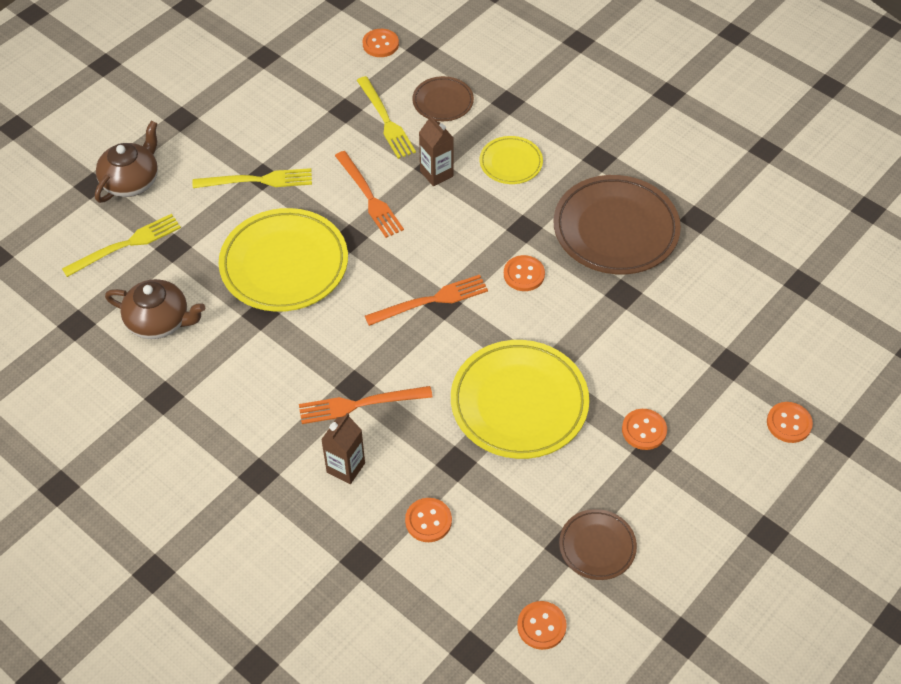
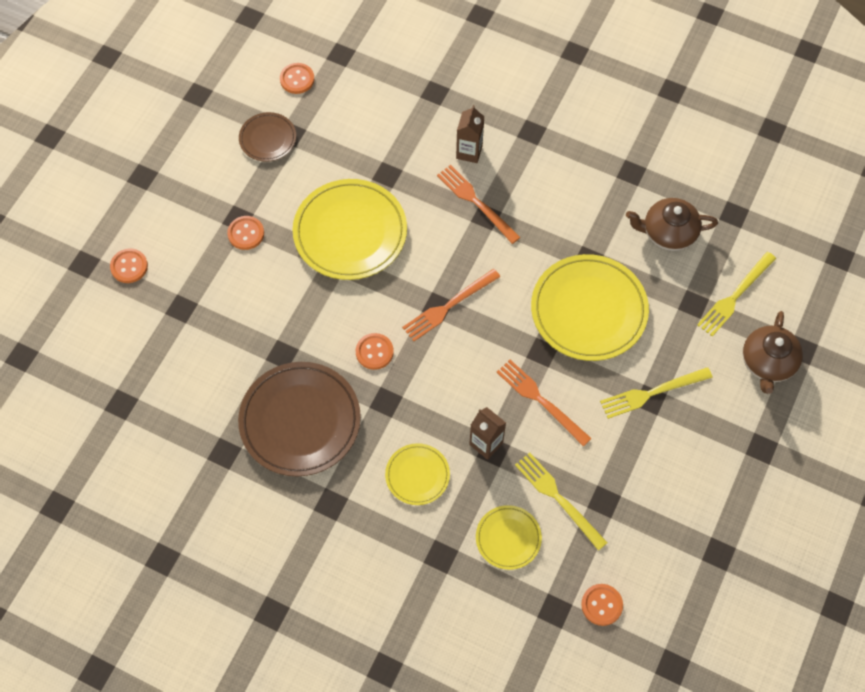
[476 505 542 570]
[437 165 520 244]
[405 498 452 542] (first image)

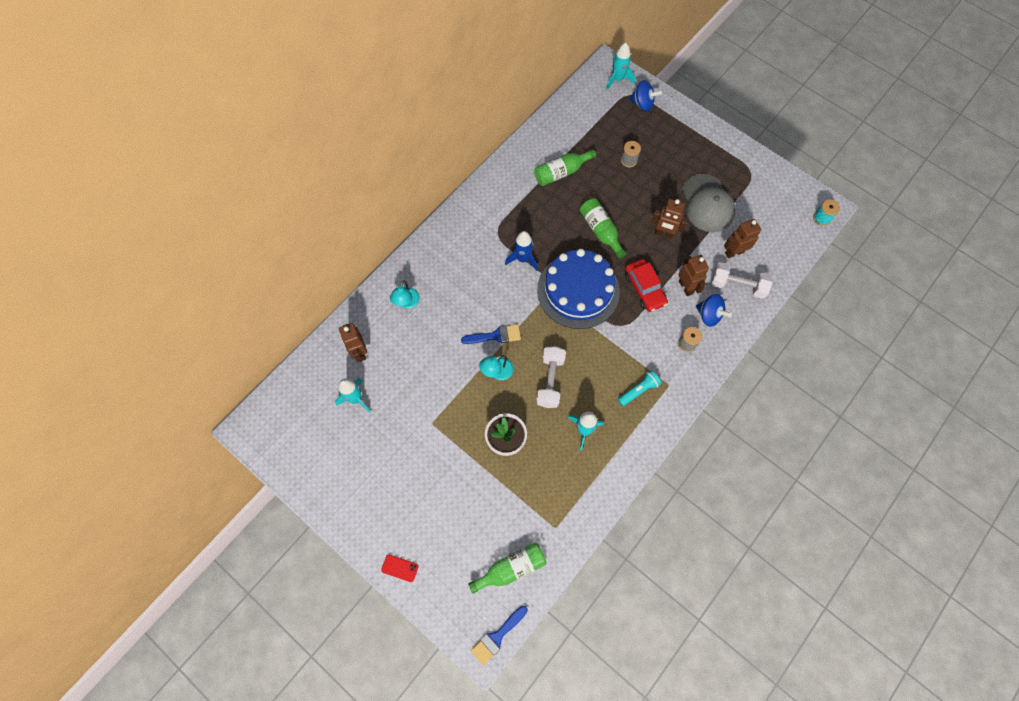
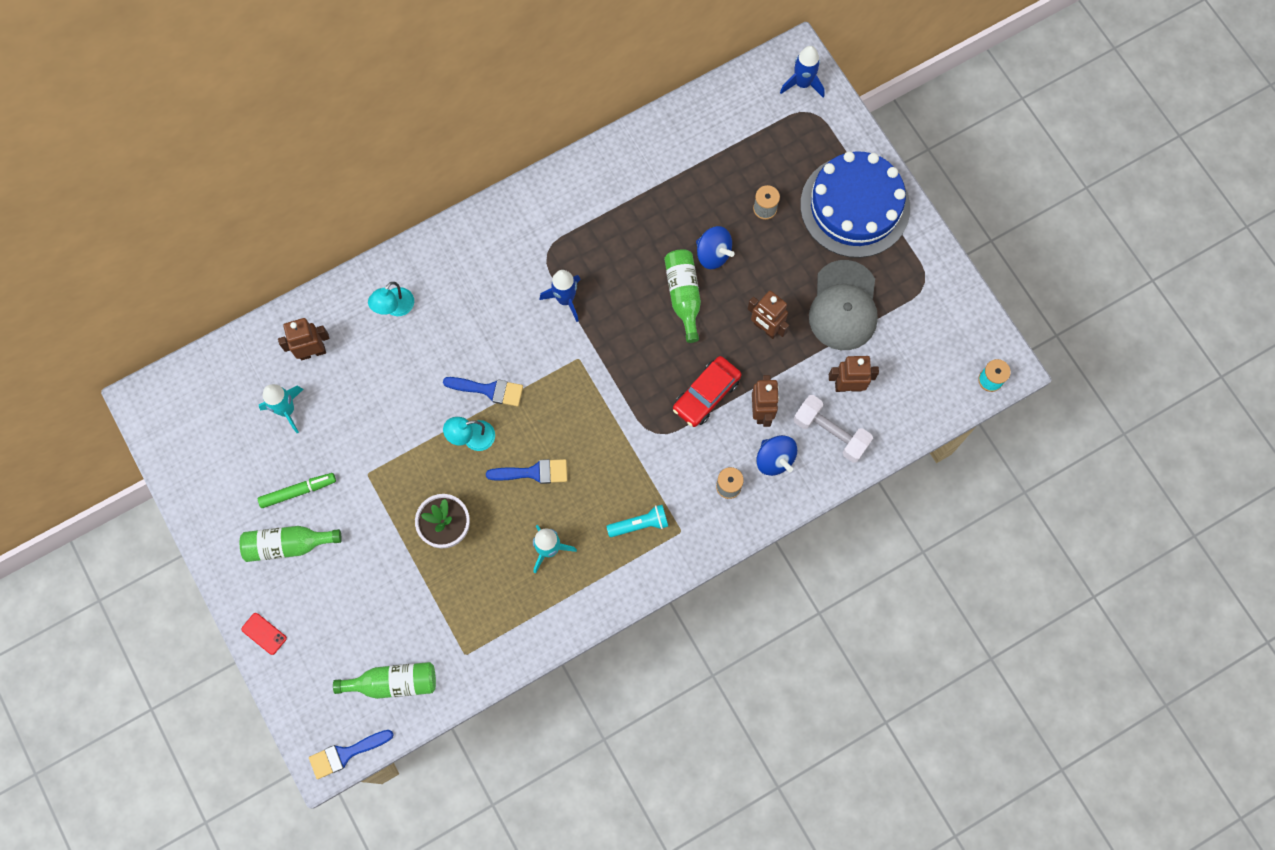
[780 46 825 97]
[696 226 734 269]
[240 526 342 562]
[800 151 910 258]
[673 356 742 427]
[278 318 329 360]
[486 459 567 484]
[258 473 336 508]

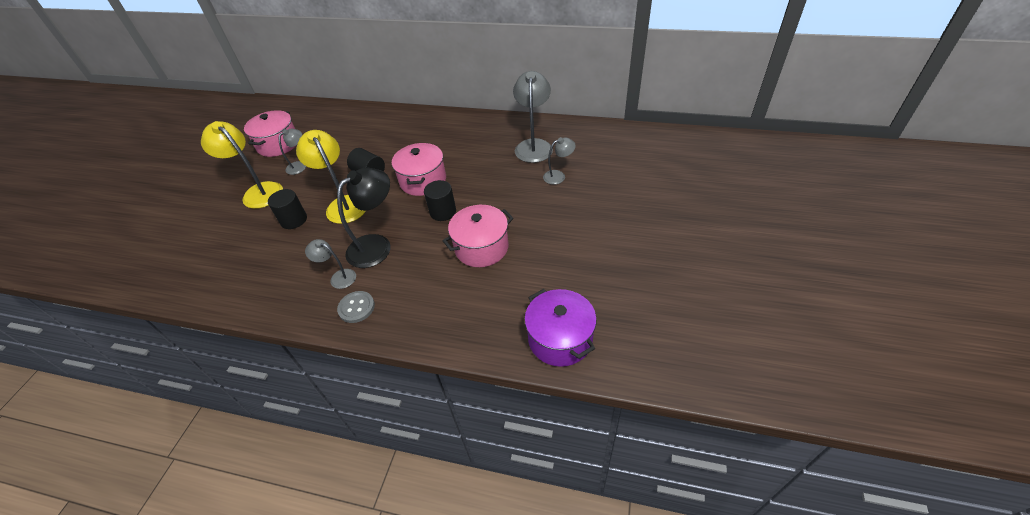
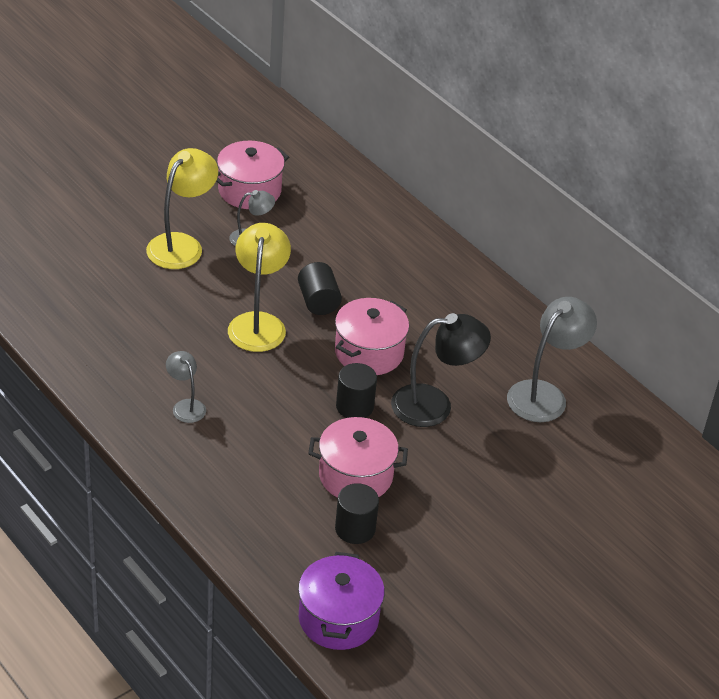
[146 148 218 269]
[543 137 576 185] (first image)
[391 313 491 427]
[335 483 379 544]
[337 291 375 323] (first image)

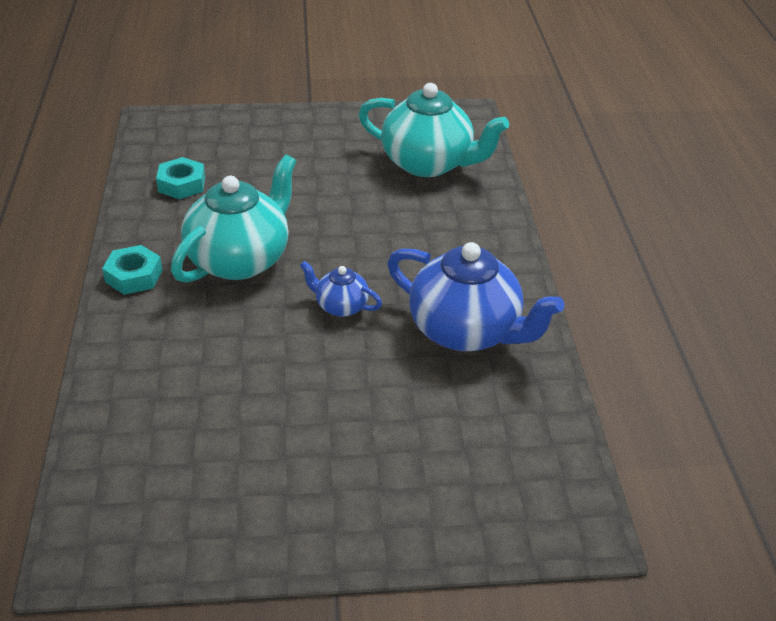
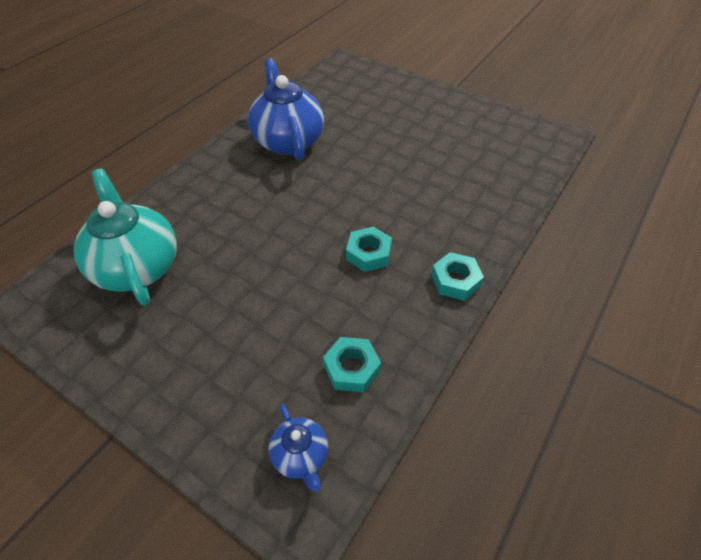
[346 227 392 272]
[269 403 328 492]

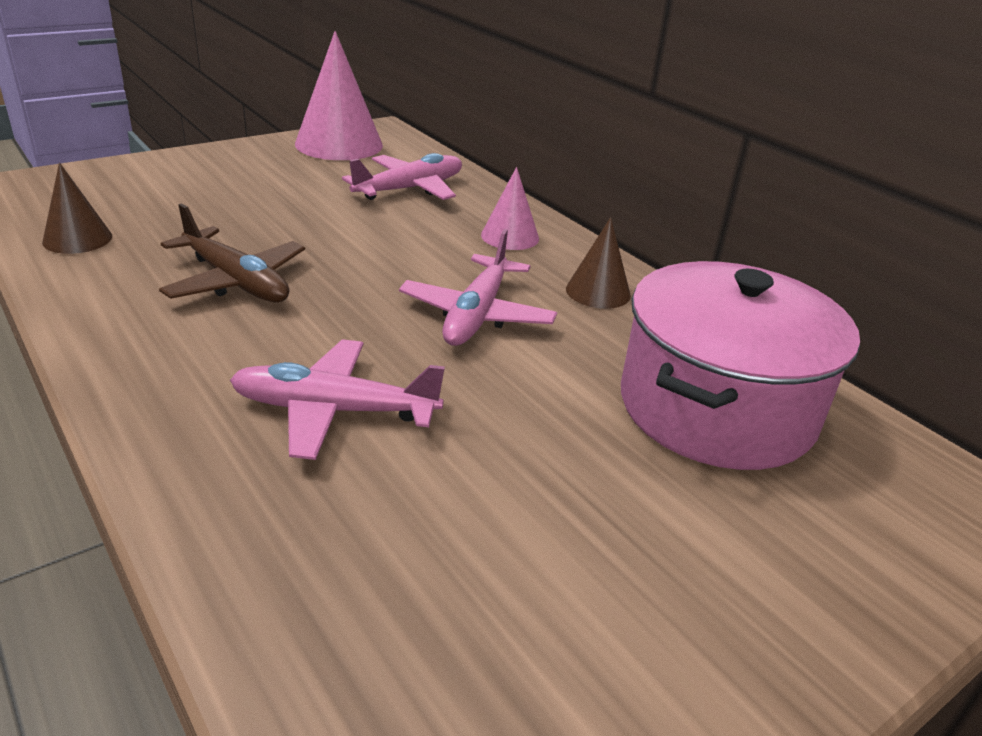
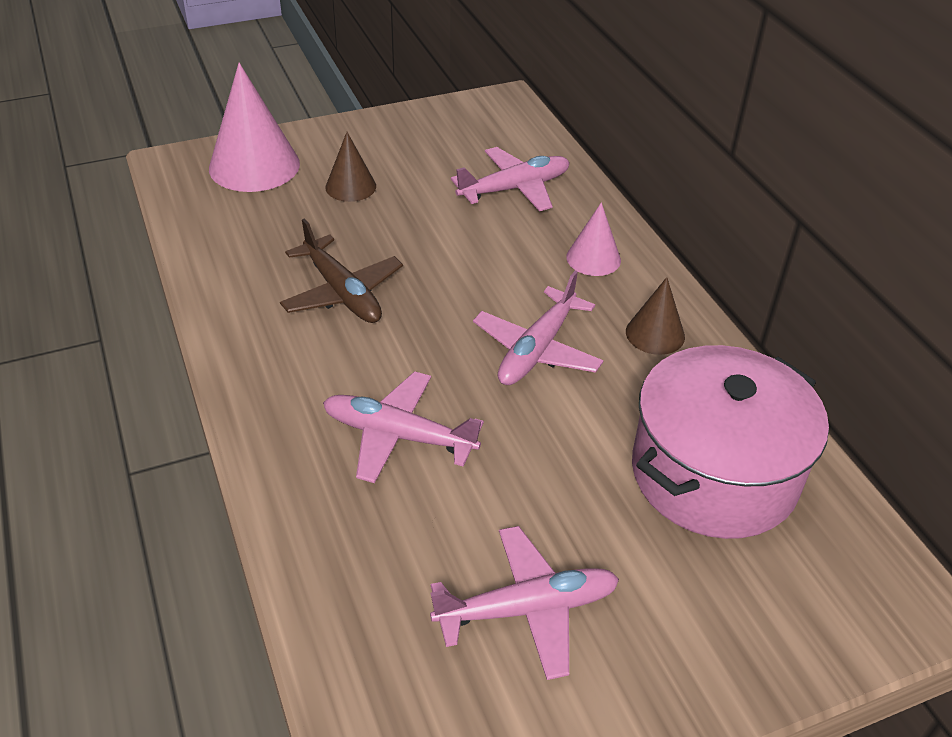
[209 63 300 192]
[326 132 376 202]
[430 526 619 680]

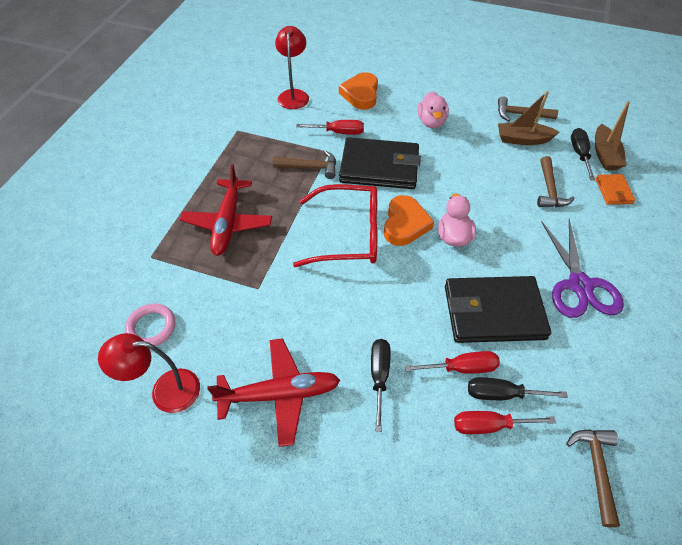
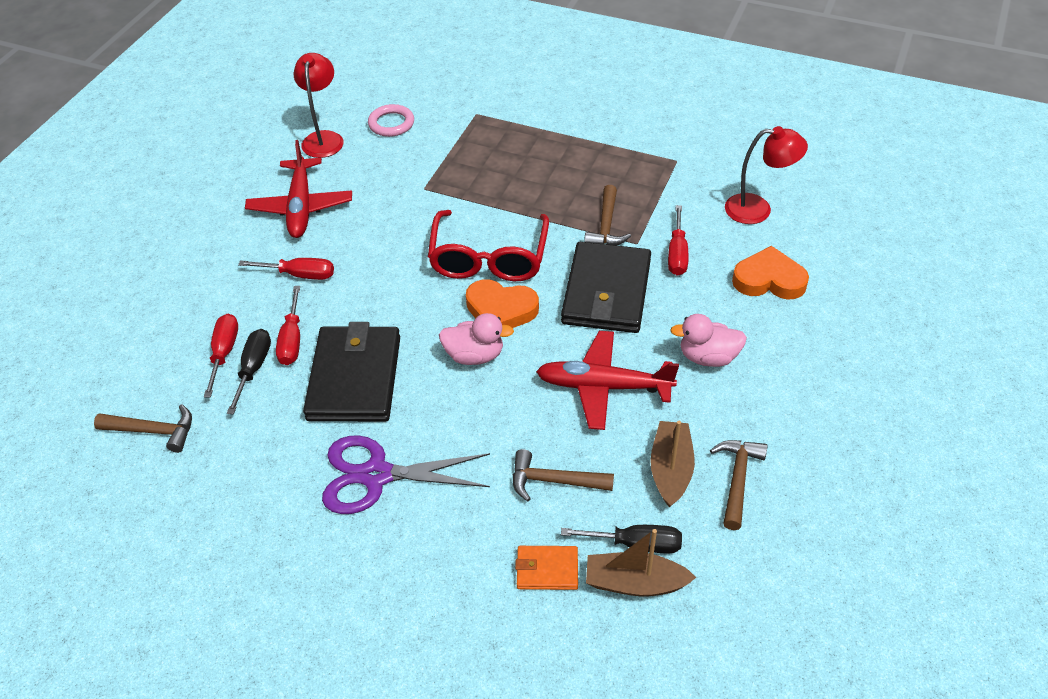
[536 331 679 430]
[238 258 334 280]

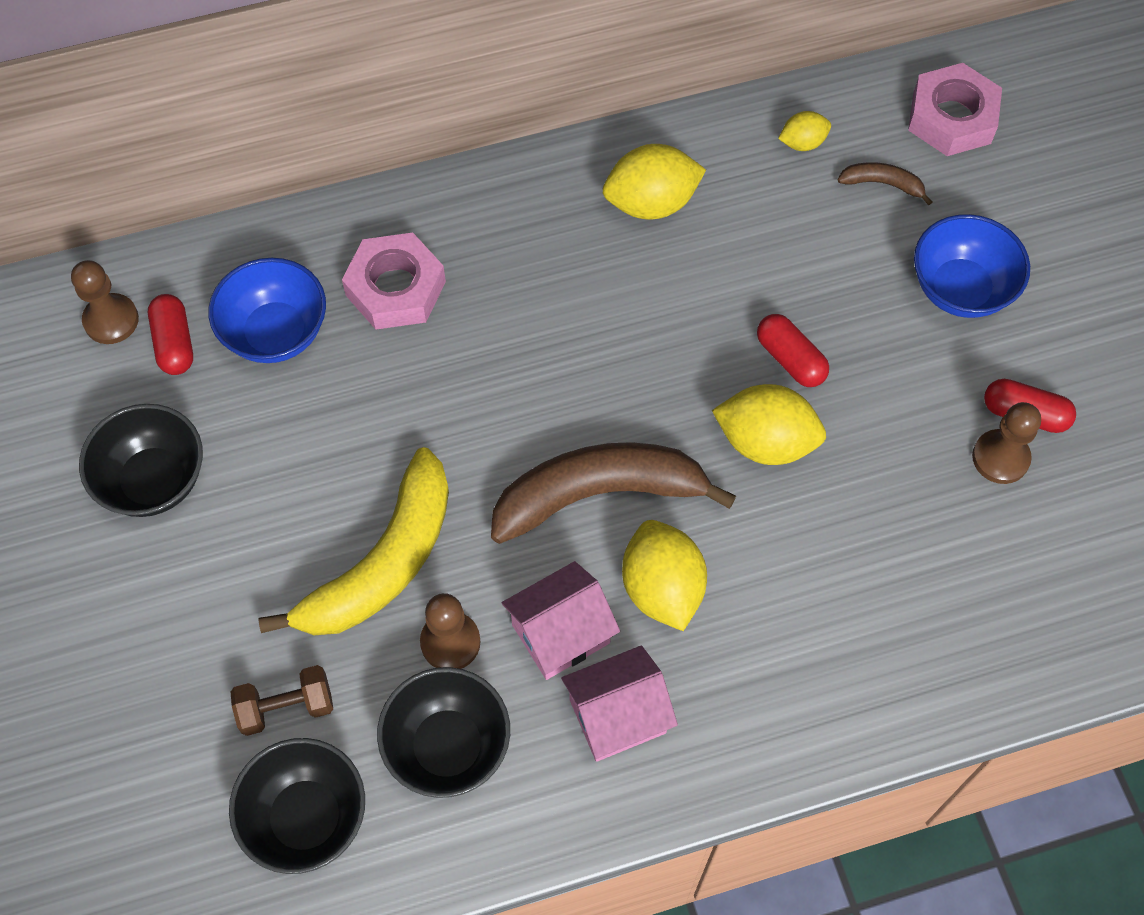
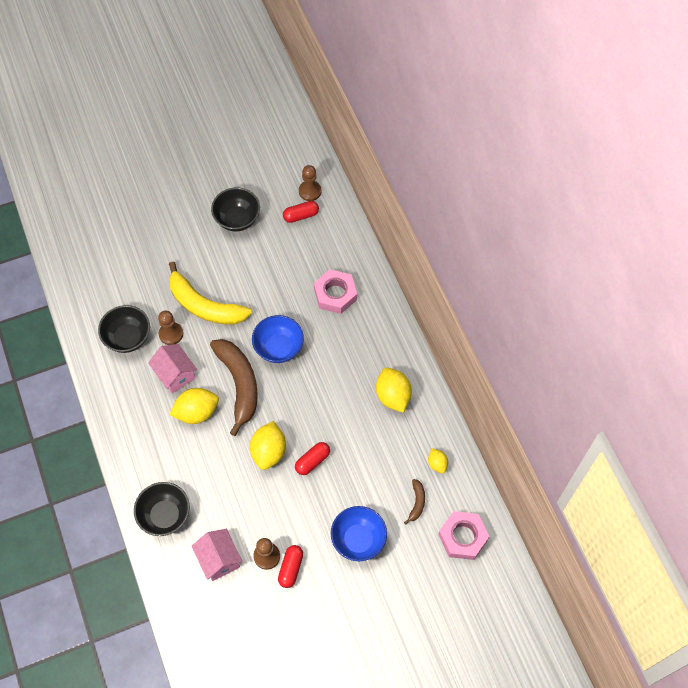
[252 315 304 363]
[192 529 243 581]
[231 665 333 736] (first image)
[134 482 190 536]

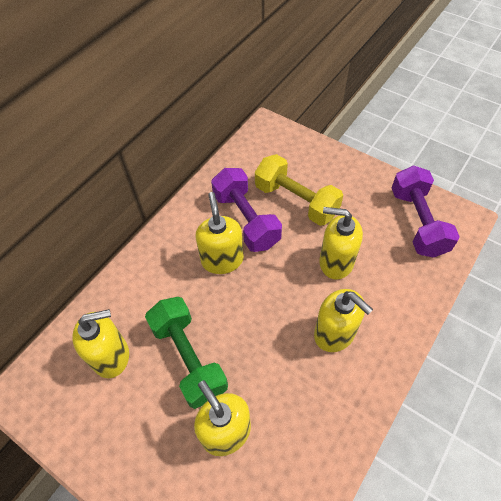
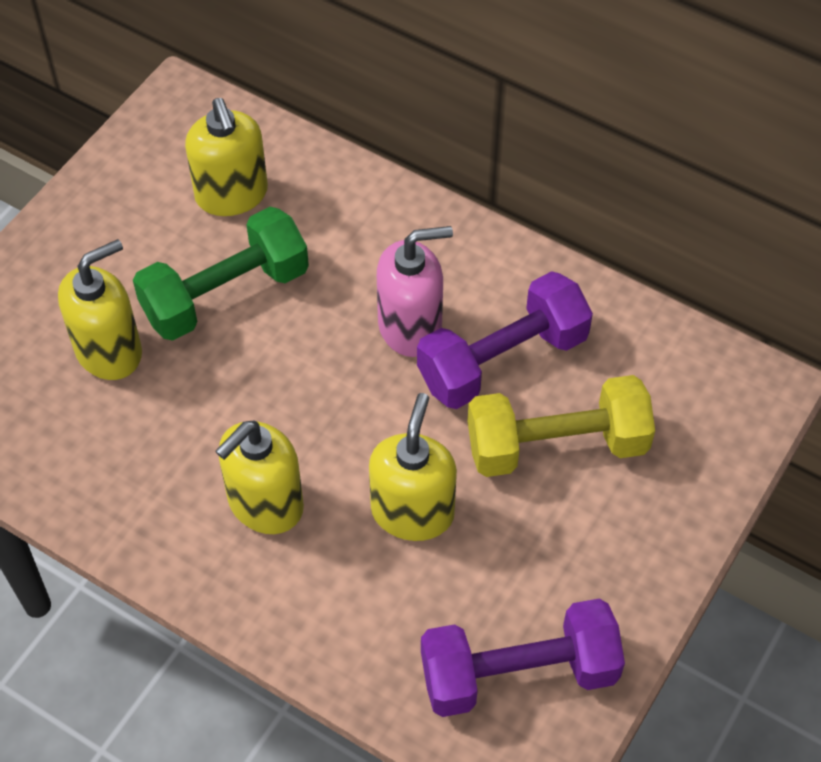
[468 375 655 477]
[377 226 453 357]

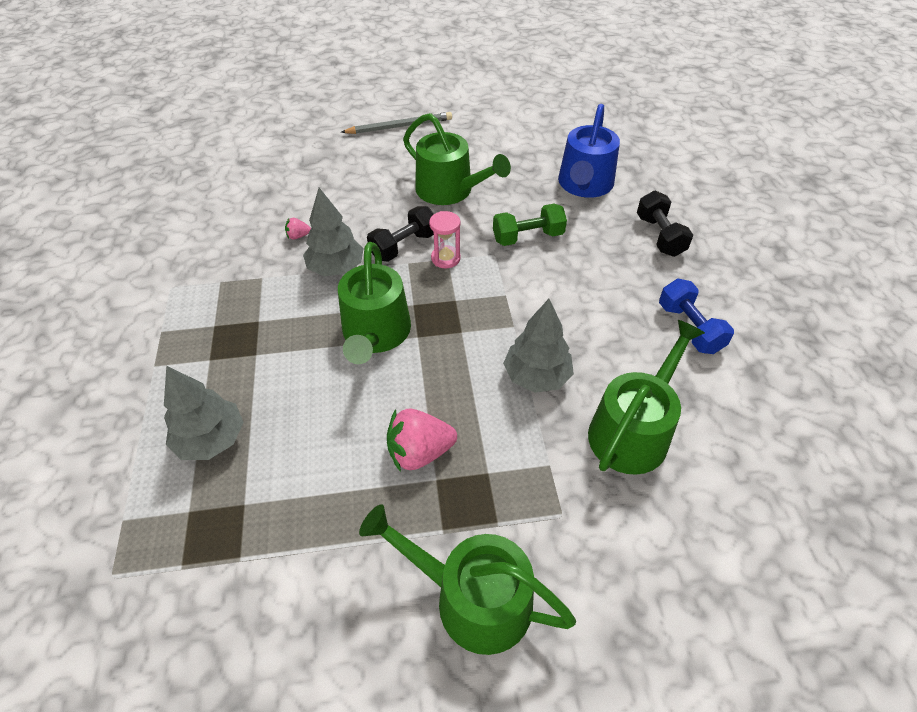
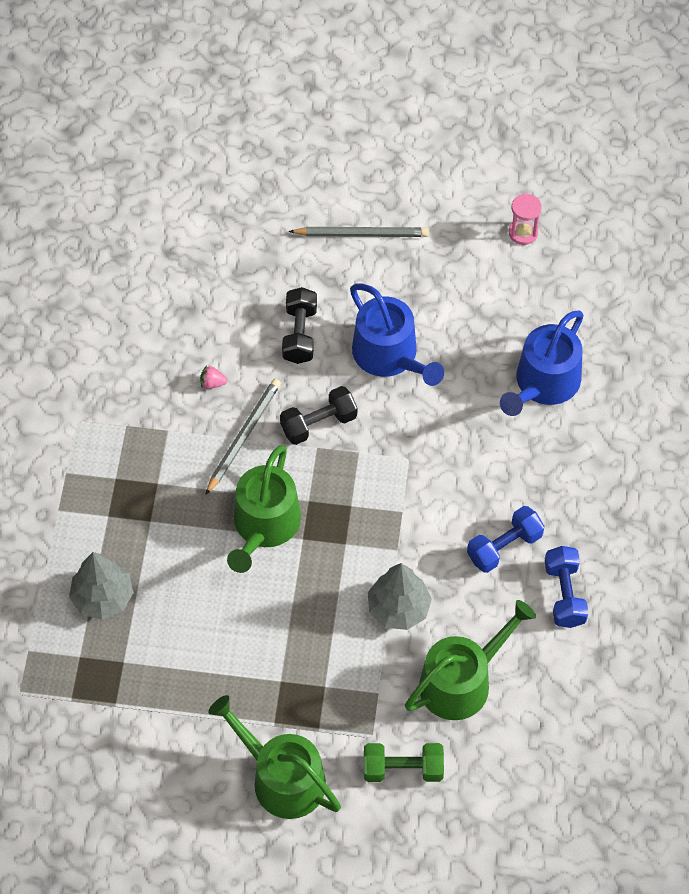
[350 283 444 386]
[205 379 281 495]
[282 287 317 364]
[364 743 444 782]
[509 193 542 245]
[387 409 457 472] (first image)
[467 506 544 573]

